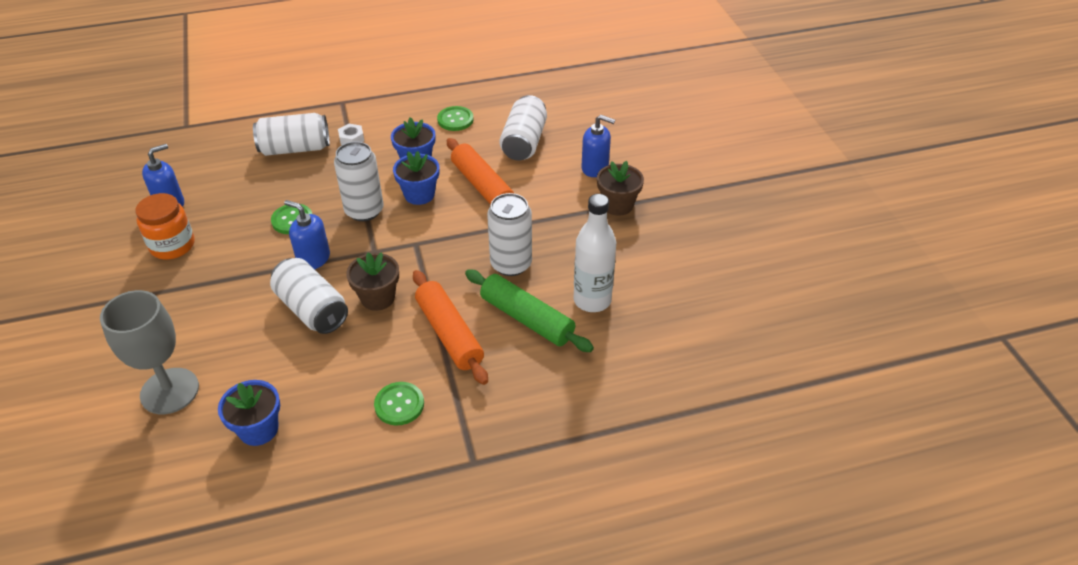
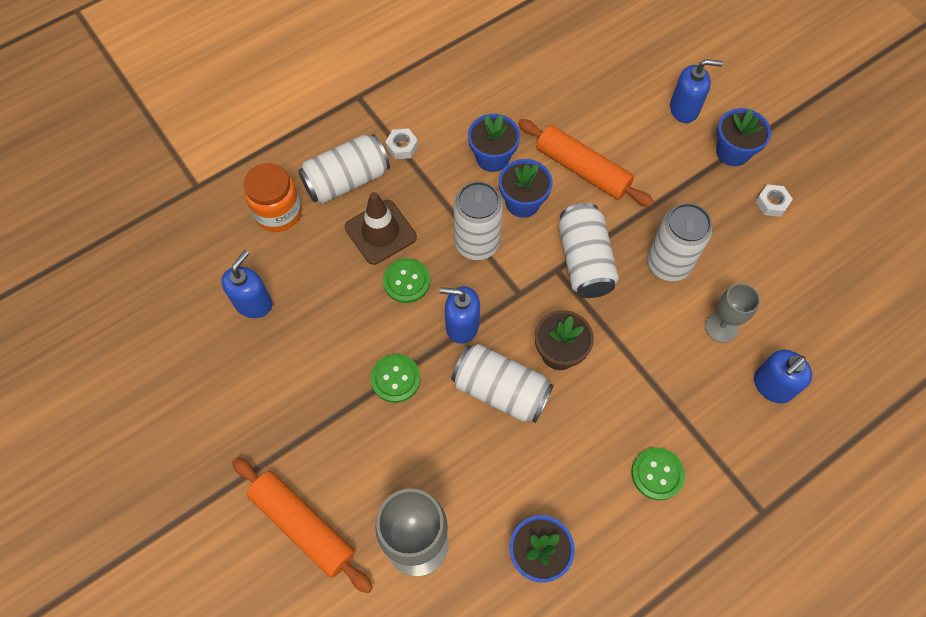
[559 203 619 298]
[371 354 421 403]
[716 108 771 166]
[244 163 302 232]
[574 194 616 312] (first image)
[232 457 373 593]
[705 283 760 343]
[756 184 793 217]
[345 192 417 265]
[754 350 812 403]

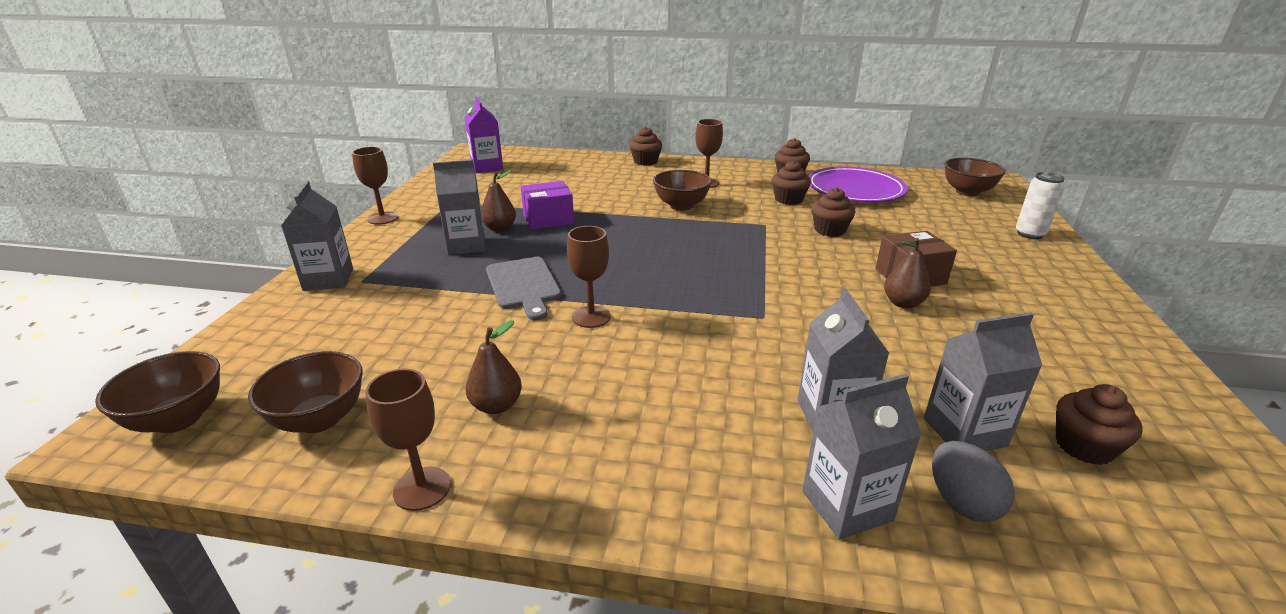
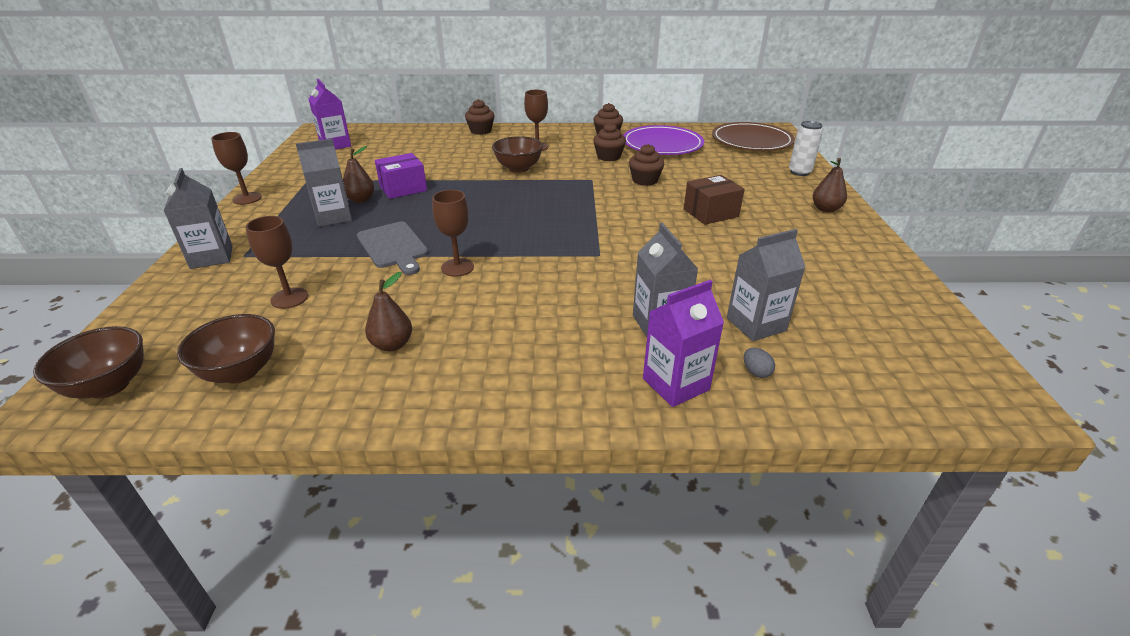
[712 122 795 151]
[813 158 847 213]
[245 216 308 309]
[643 280 724 407]
[1056 384 1143 465] (first image)
[744 348 775 378]

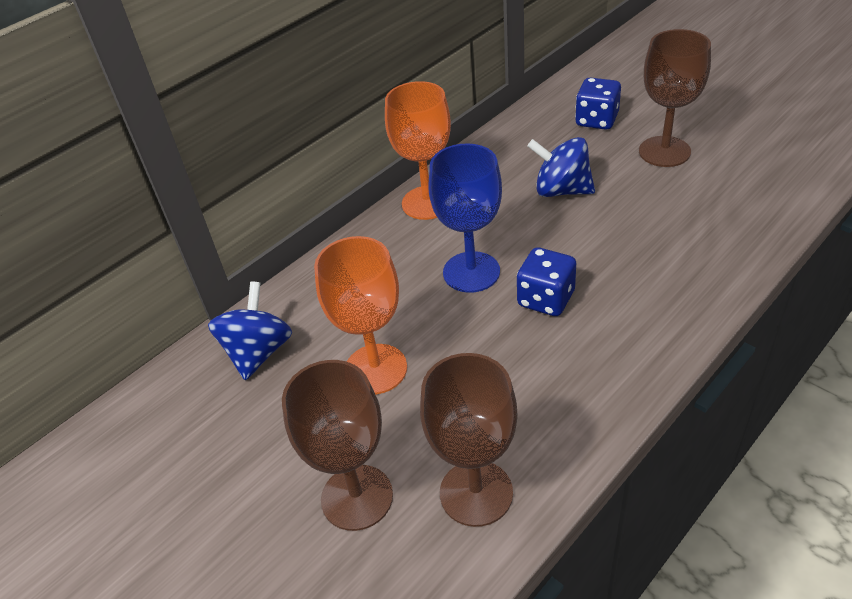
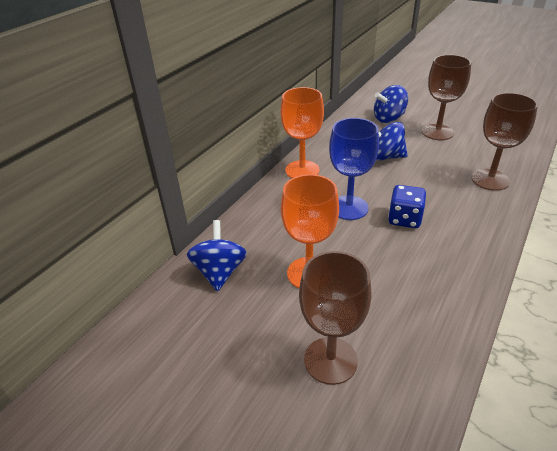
[374 85 408 123]
[471 93 538 191]

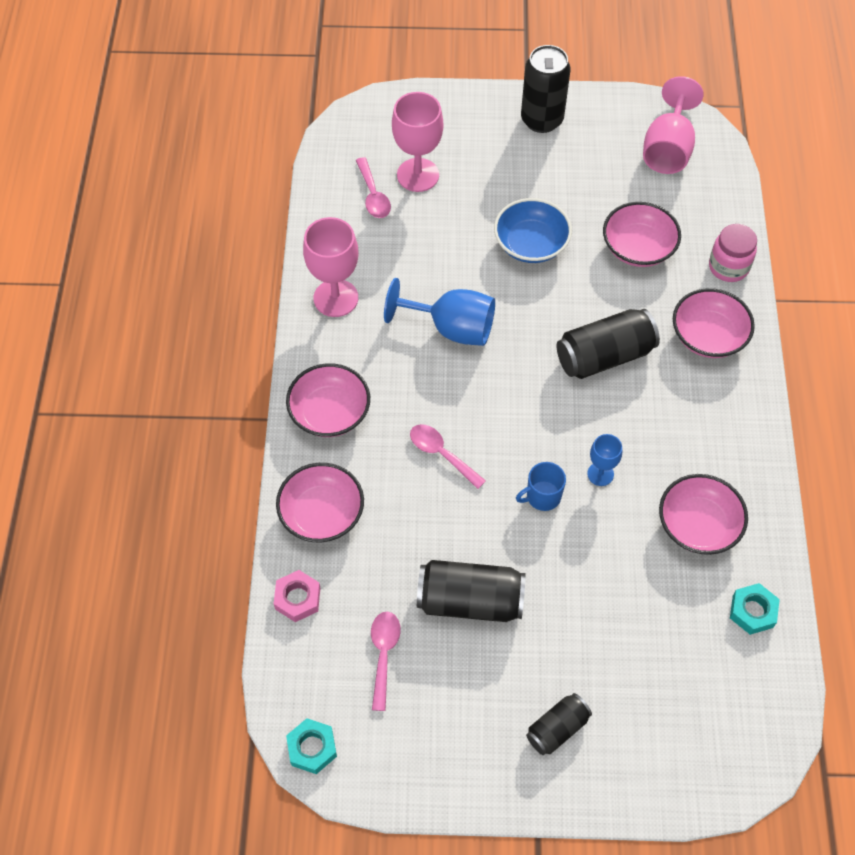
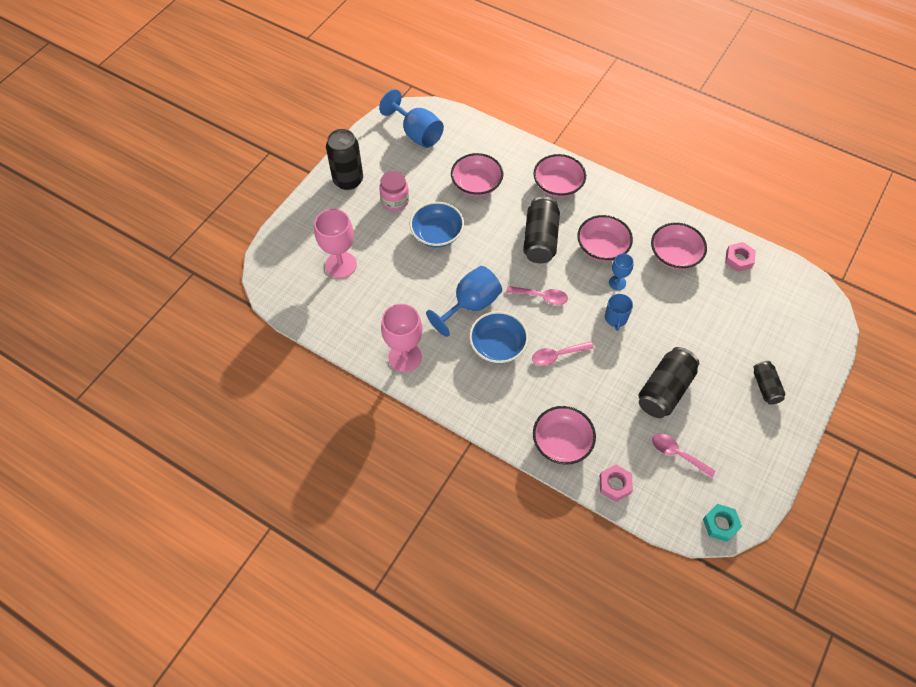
[379 89 444 148]
[506 286 568 305]
[379 171 409 211]
[577 215 633 262]
[725 242 756 272]
[469 311 528 363]

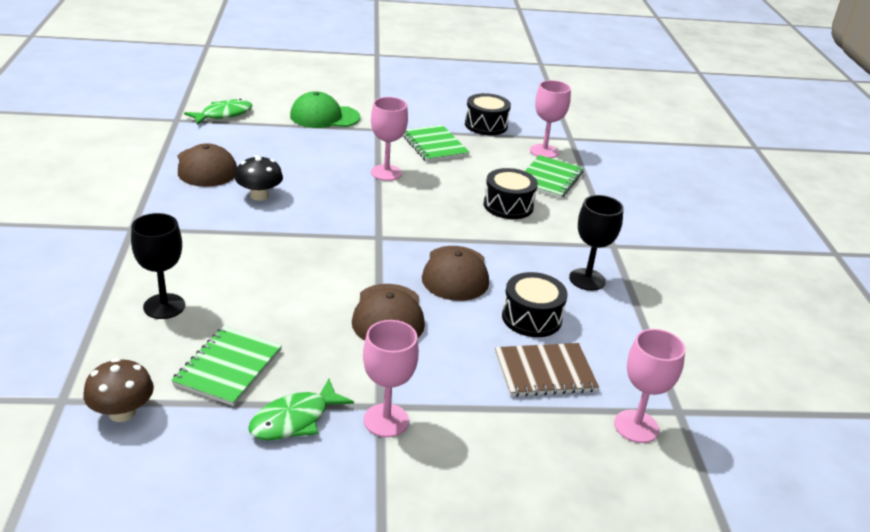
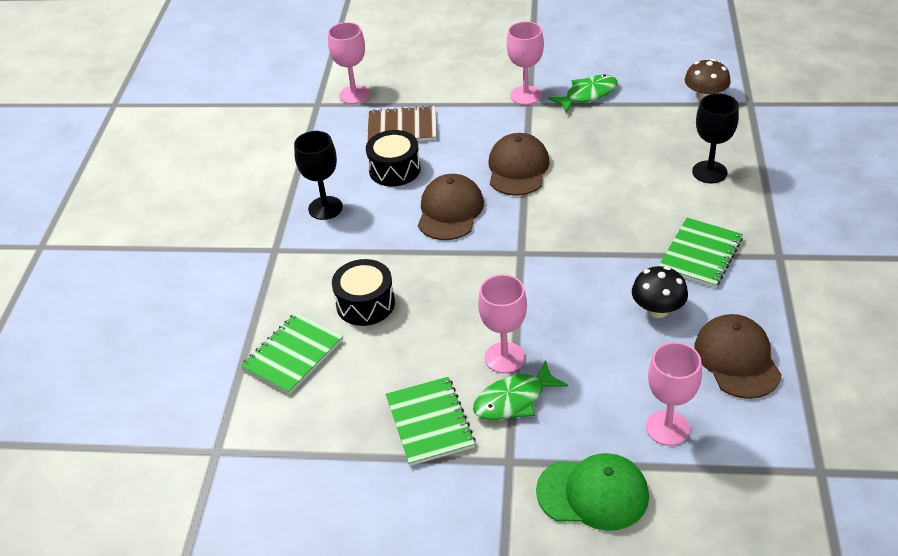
[646 342 702 446]
[465 93 511 135] (first image)
[473 360 568 420]
[659 218 743 288]

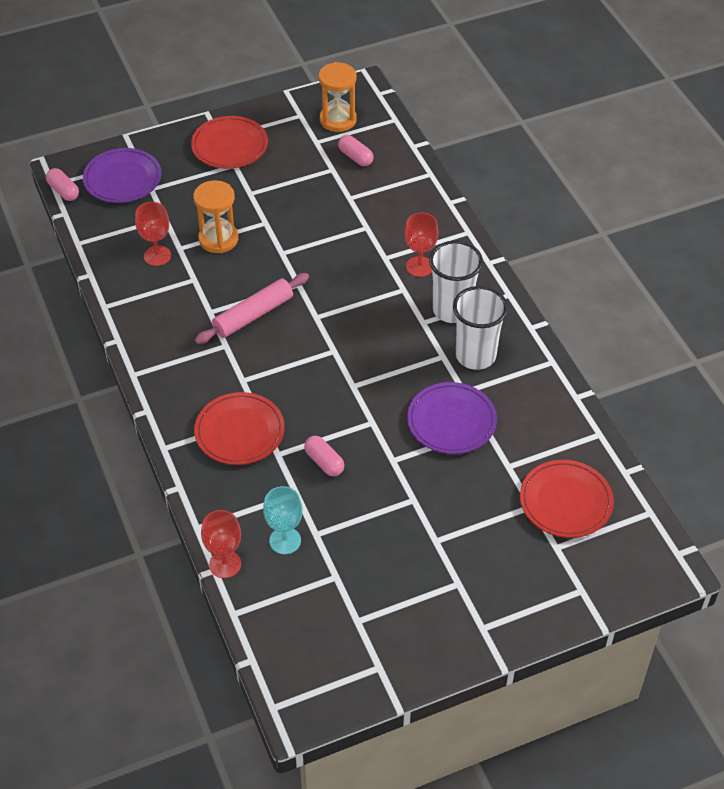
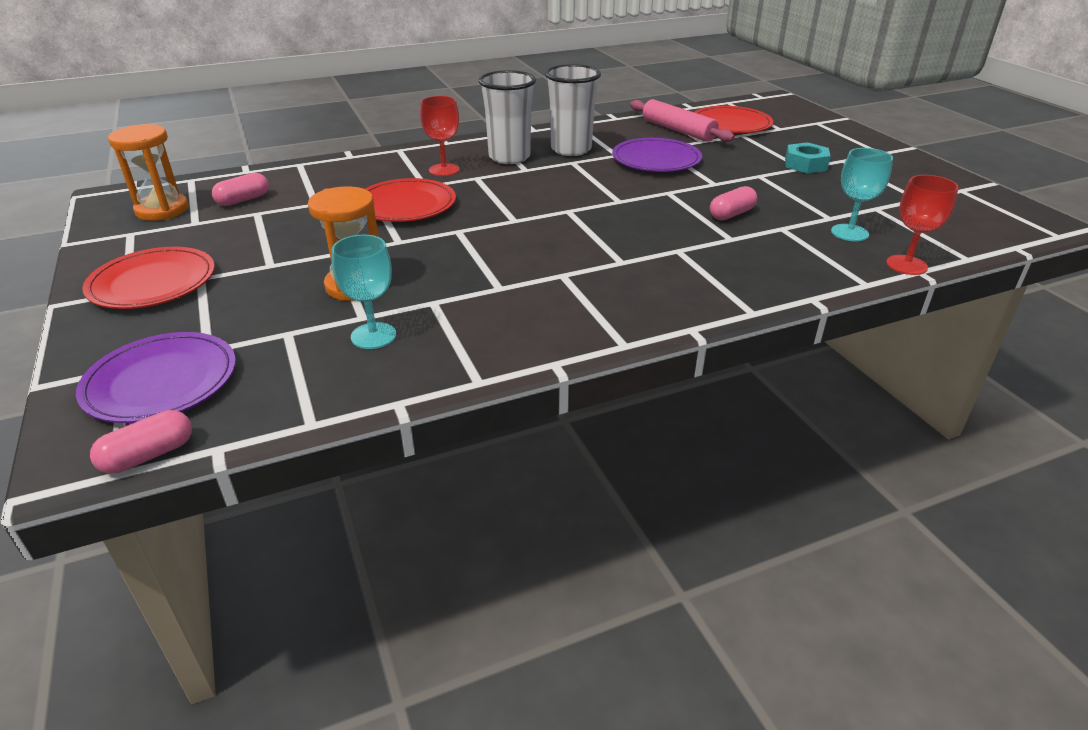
[332 235 396 349]
[630 99 735 142]
[365 178 456 222]
[785 142 830 174]

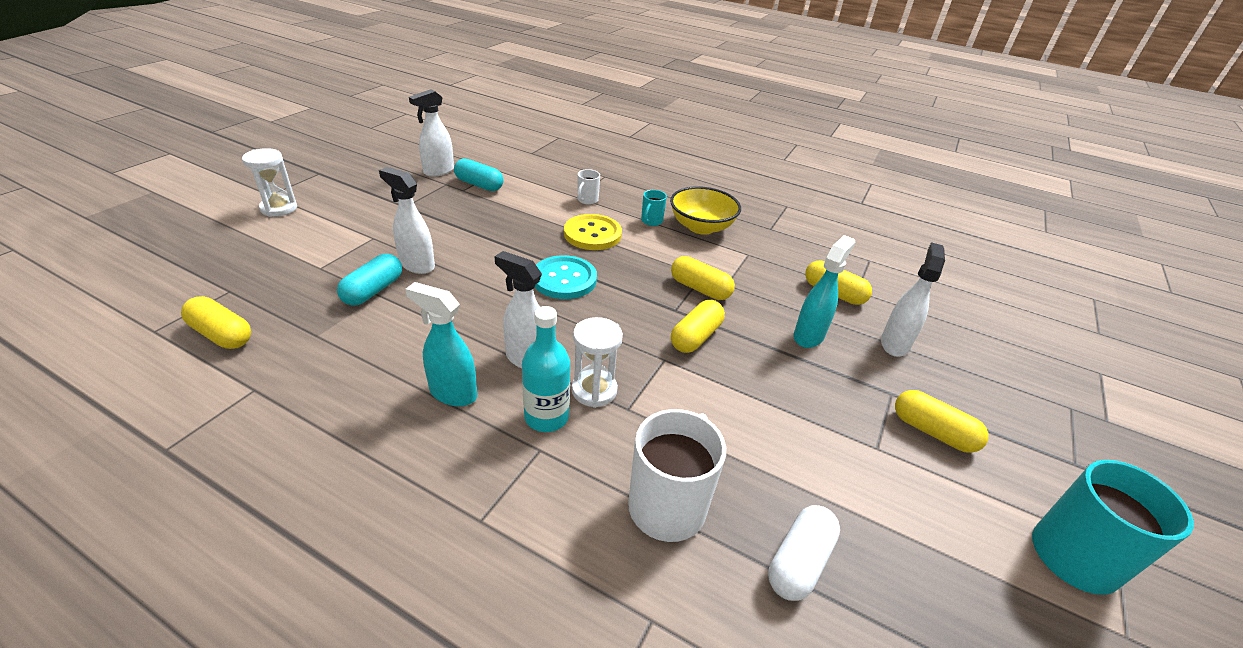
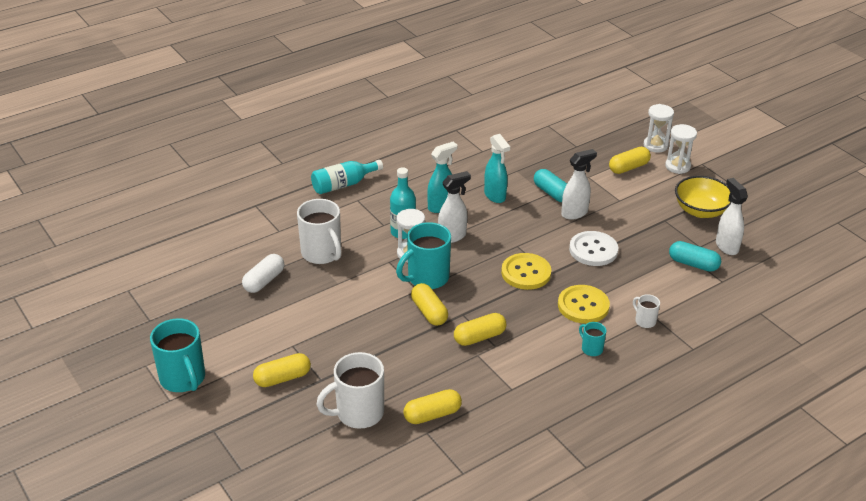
[669 241 721 272]
[675 176 732 218]
[484 134 510 203]
[316 352 384 429]
[501 253 551 290]
[609 147 651 174]
[242 254 284 293]
[644 104 674 153]
[311 160 383 194]
[396 222 451 289]
[569 231 619 266]

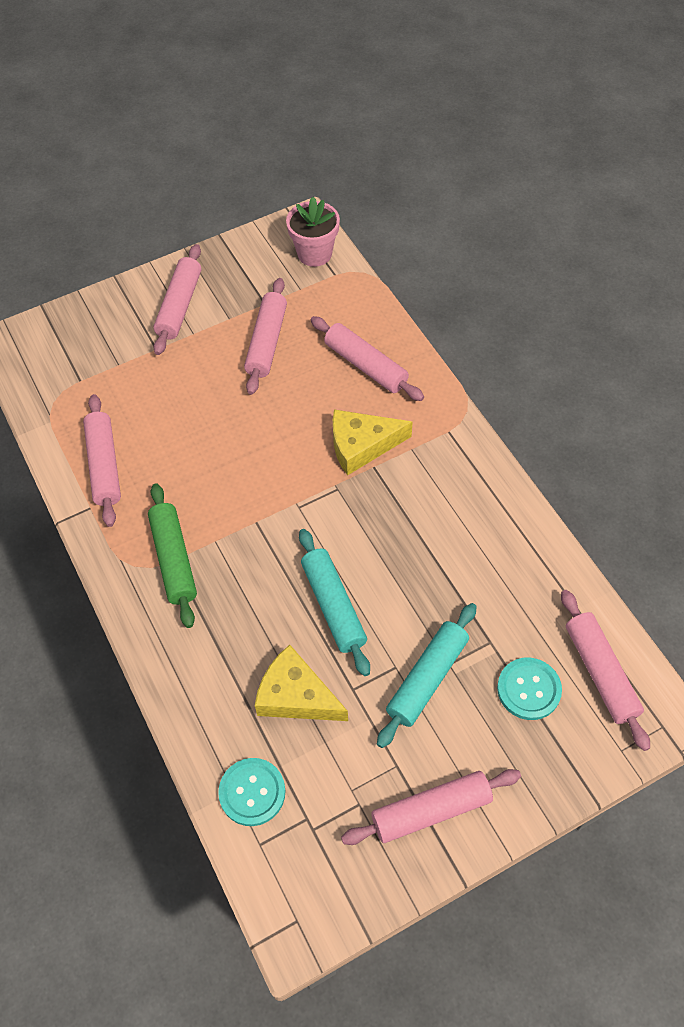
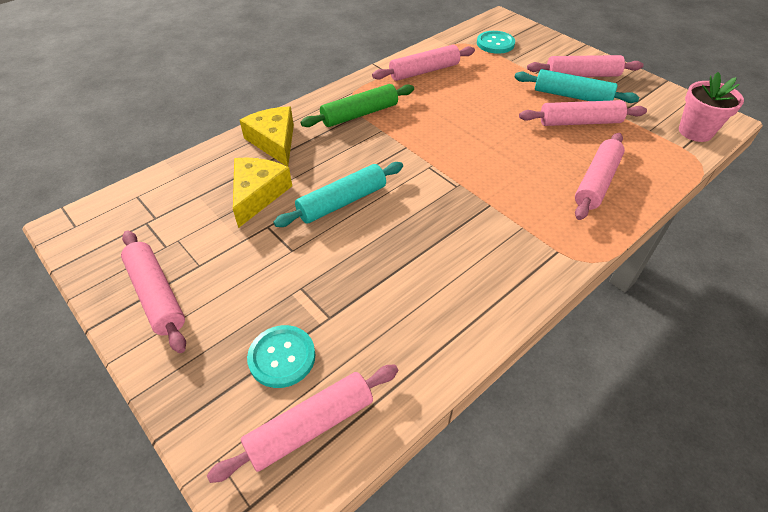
[240 106 294 167]
[514 69 639 103]
[477 31 515 54]

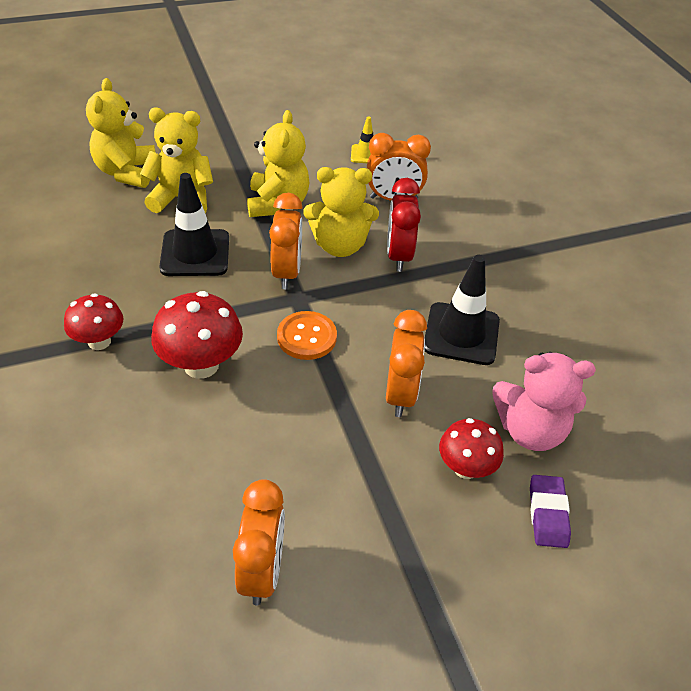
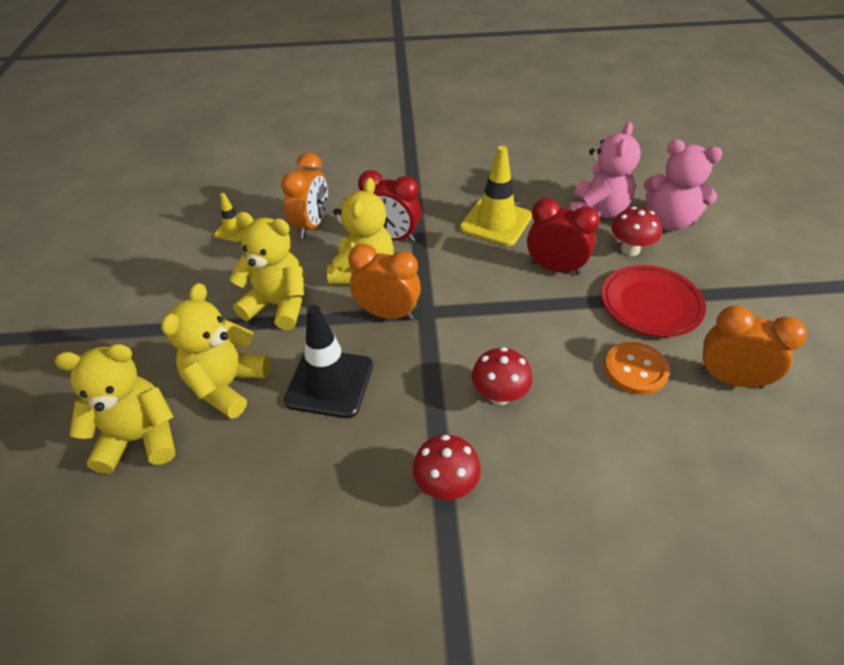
[55 344 175 474]
[460 146 532 246]
[472 347 532 405]
[527 198 600 275]
[604 342 670 395]
[644 139 723 231]
[601 265 706 337]

